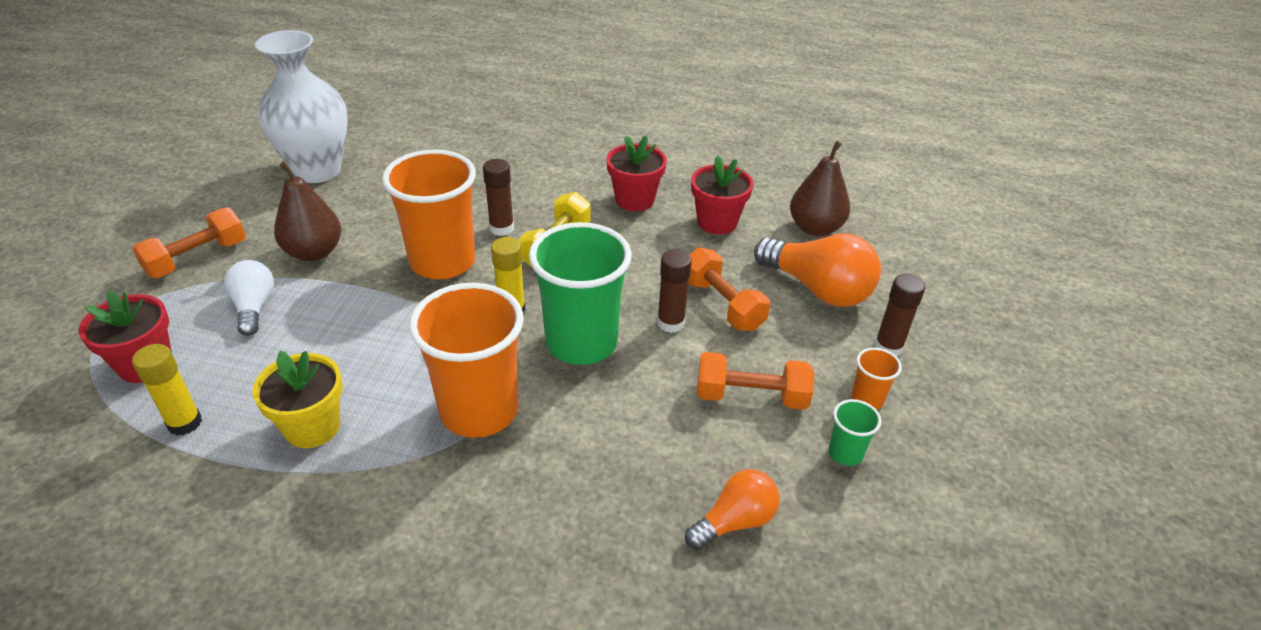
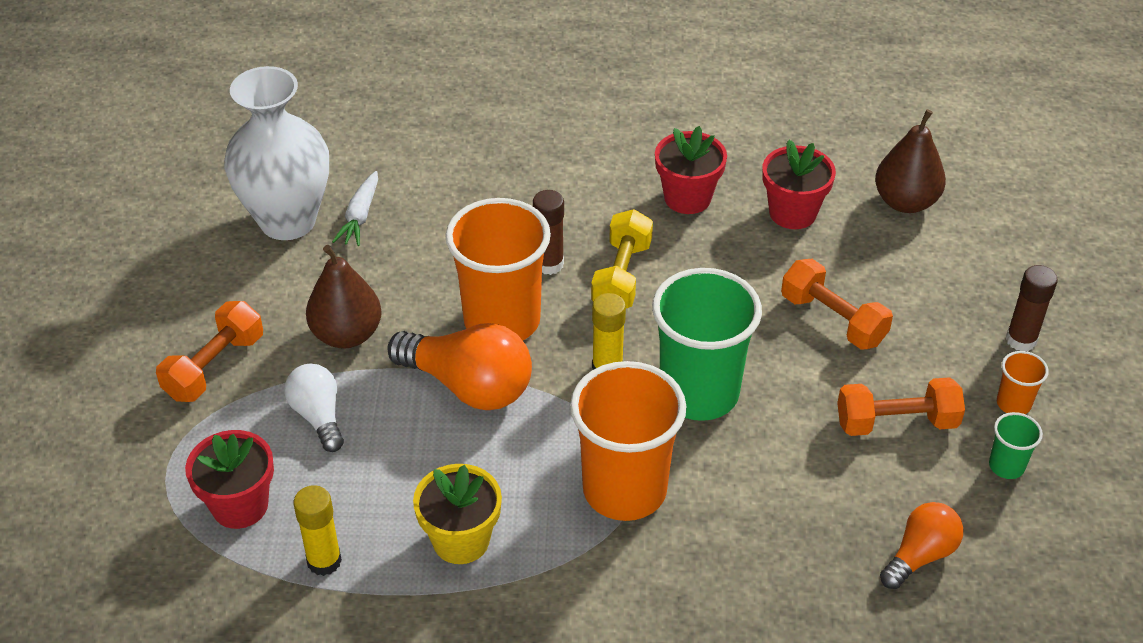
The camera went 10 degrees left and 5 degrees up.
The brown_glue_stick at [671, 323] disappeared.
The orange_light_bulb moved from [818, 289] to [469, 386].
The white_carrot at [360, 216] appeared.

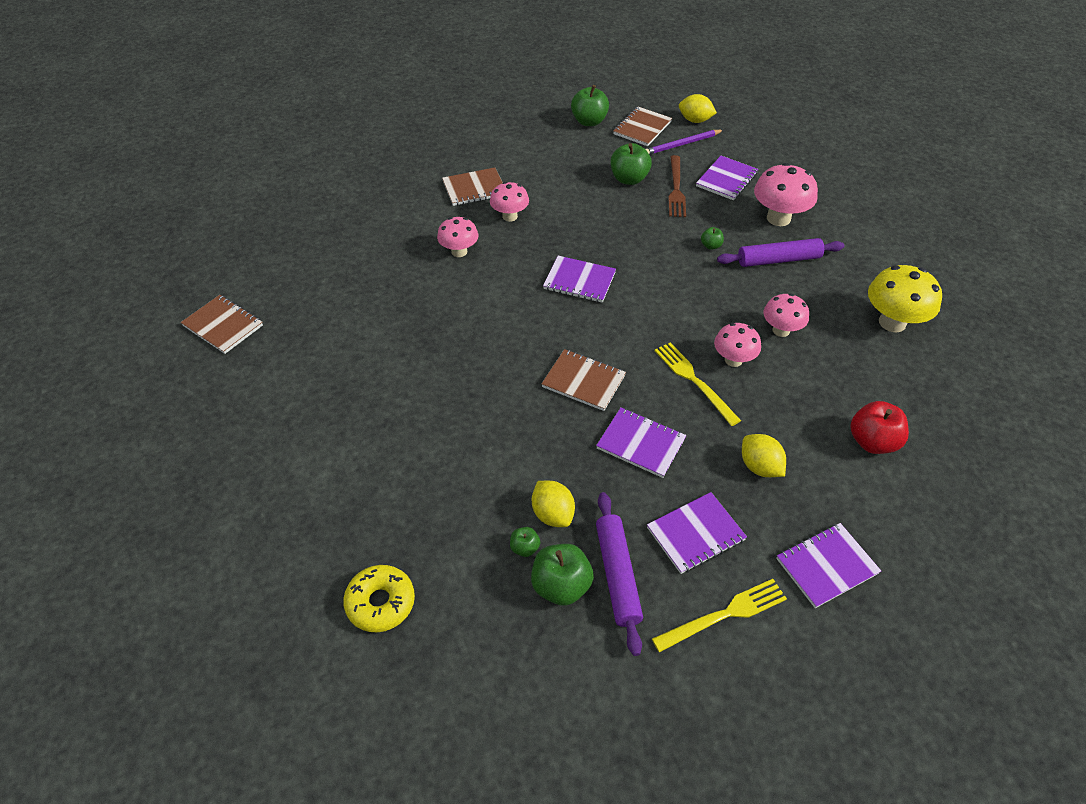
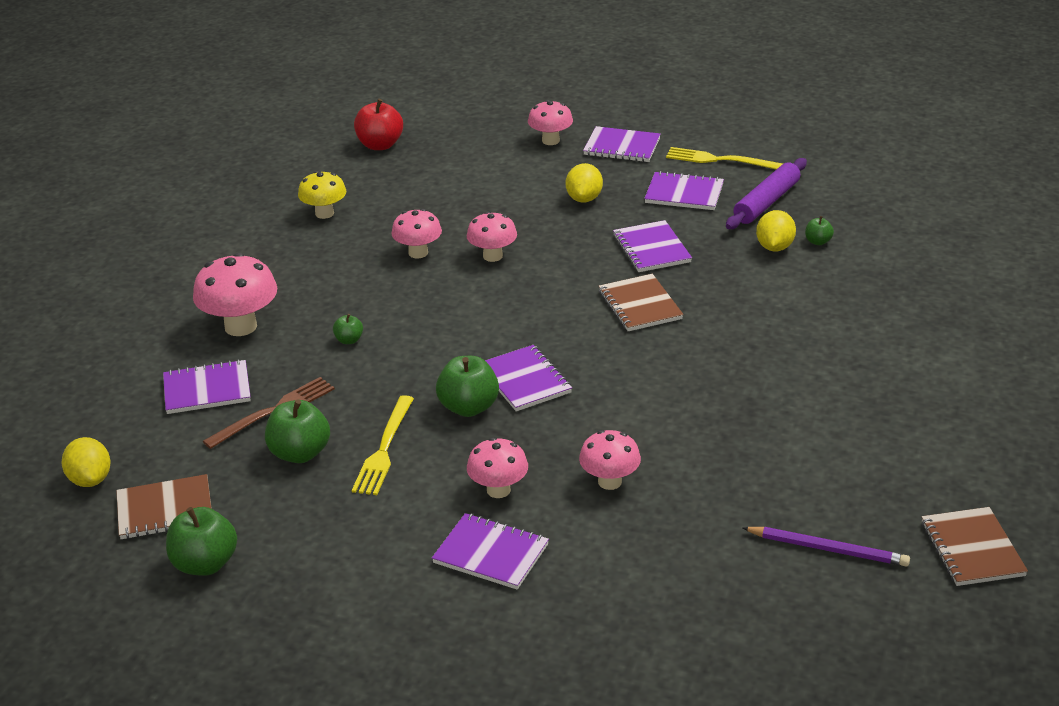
The camera went 135 degrees left and 15 degrees down.
The yellow_donut at [380, 603] disappeared.
The brown_notebook at [474, 188] became the purple_notebook at [491, 554].
The green_apple moved from [561, 586] to [468, 407].
The purple_pencil moved from [682, 144] to [828, 549].
The yellow_fork moved from [694, 380] to [384, 449].
The purple_rolling_pin at [779, 260] disappeared.
The red_apple moved from [872, 442] to [380, 145].
The yellow_mushroom at [892, 322] changed to 0.64 times the size.
The pink_mushroom at [550, 141] appeared.

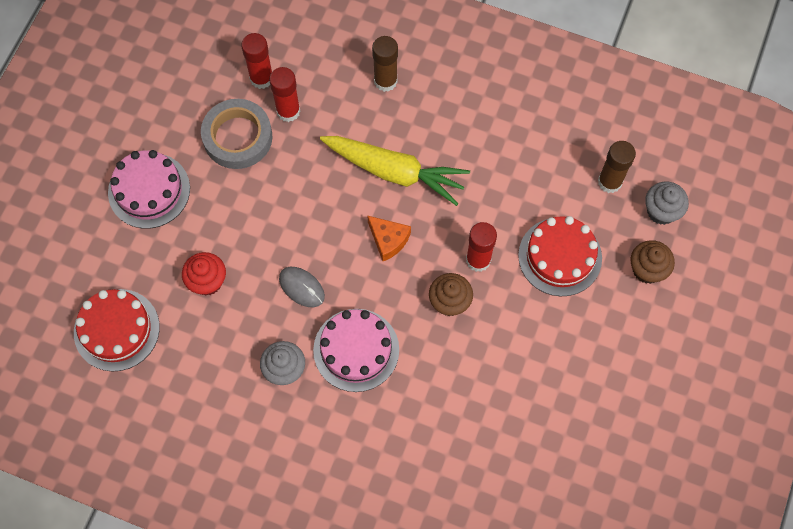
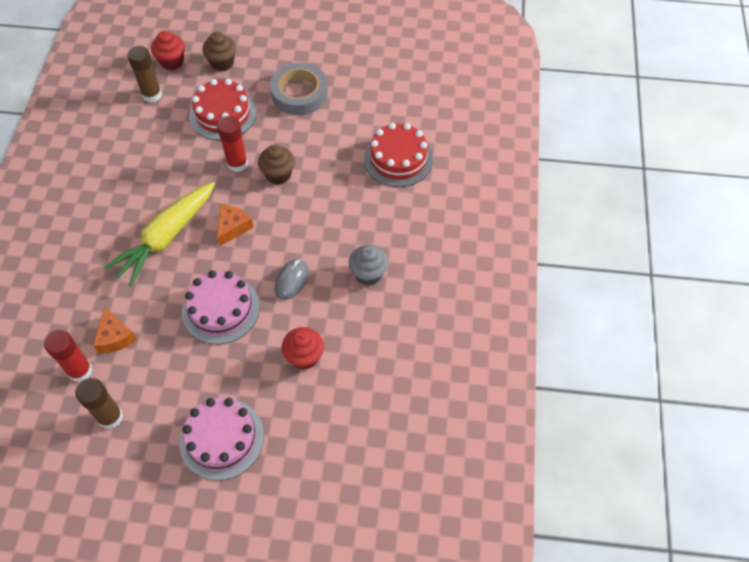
The camera went 105 degrees left and 10 degrees down.
The red_cake moved from [116, 330] to [398, 159].
The grey_tape moved from [238, 137] to [299, 93].
The red_glue_stick at [288, 111] was replaced by the orange_cheese at [115, 337].
The pink_cake moved from [356, 350] to [221, 309].
The yellow_carrot at [394, 172] turned 150 degrees counterclockwise.
The brown_glue_stick moved from [385, 81] to [110, 417].
The grey_cupcake at [661, 211] became the red_cupcake at [172, 62].

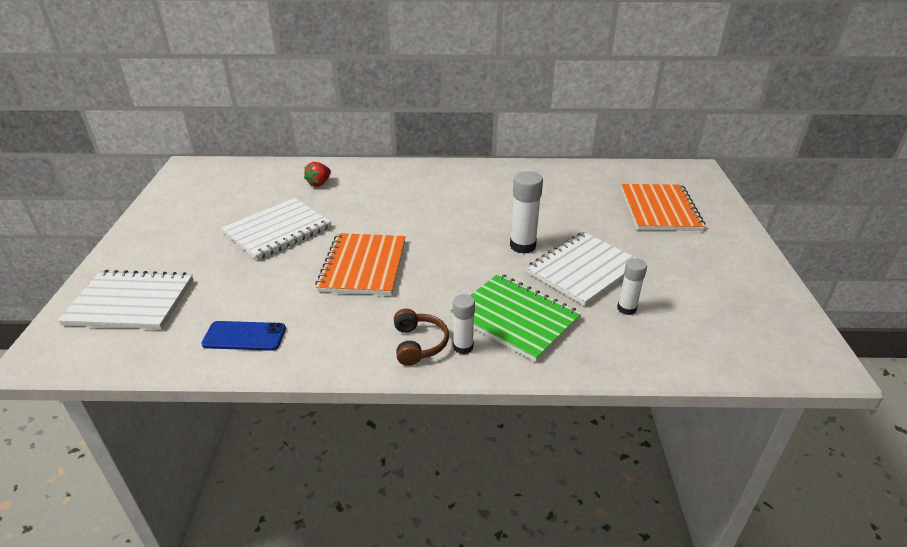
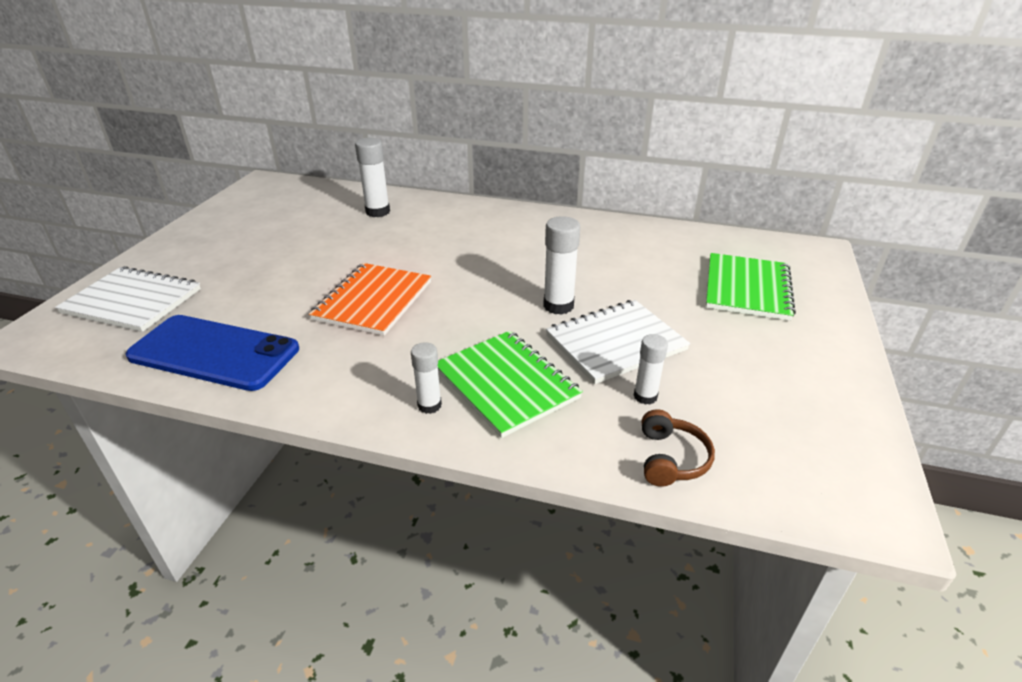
The camera went 15 degrees right and 0 degrees up.
The blue_phone at [244, 336] changed to 1.91 times the size.
The white_notebook at [278, 230] disappeared.
The red_strawberry at [319, 183] was replaced by the white_glue_stick at [378, 212].
The brown_headphones moved from [418, 344] to [671, 458].
The orange_notebook at [660, 209] became the green_notebook at [747, 288].

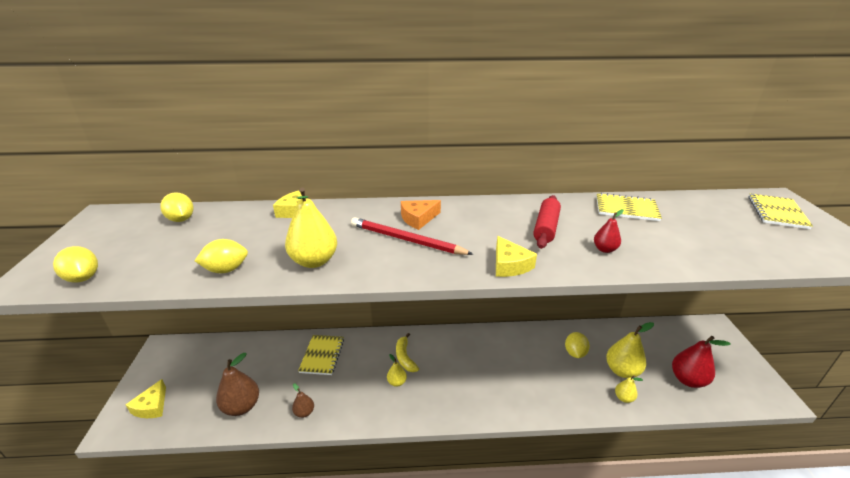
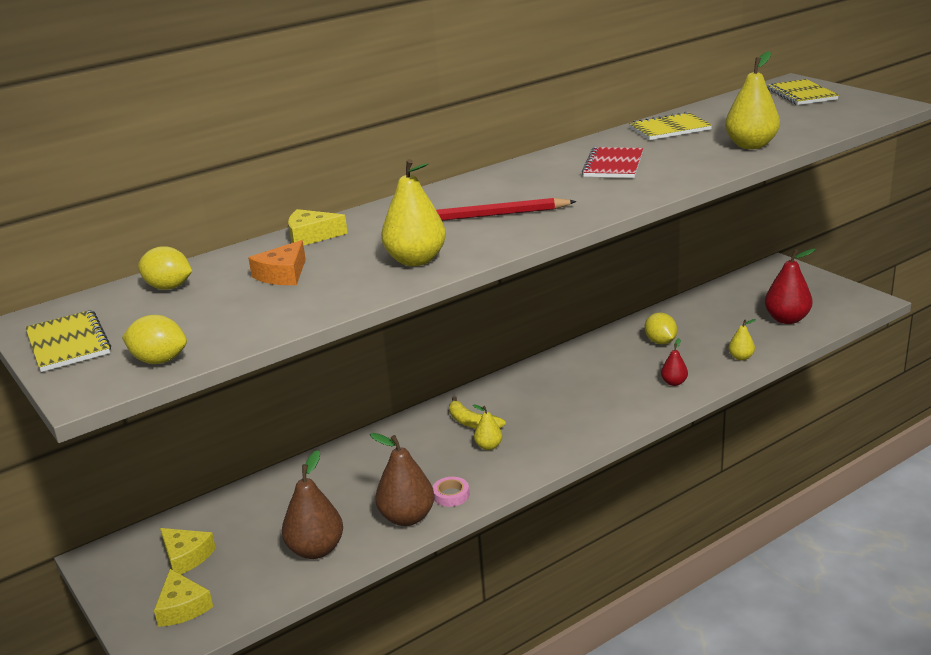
The camera went 30 degrees left and 5 degrees down.
The yellow_lemon at [226, 269] disappeared.
The brown_pear at [304, 412] changed to 1.88 times the size.
The yellow_notebook moved from [322, 355] to [68, 343].
The orange_cheese moved from [418, 218] to [283, 274].
The yellow_cheese moved from [509, 265] to [186, 556].
The red_rolling_pin at [546, 228] was replaced by the red_notebook at [613, 165].
The red_pear moved from [604, 249] to [674, 383].
The yellow_pear moved from [622, 370] to [751, 145].
The pink_tape at [451, 495] appeared.

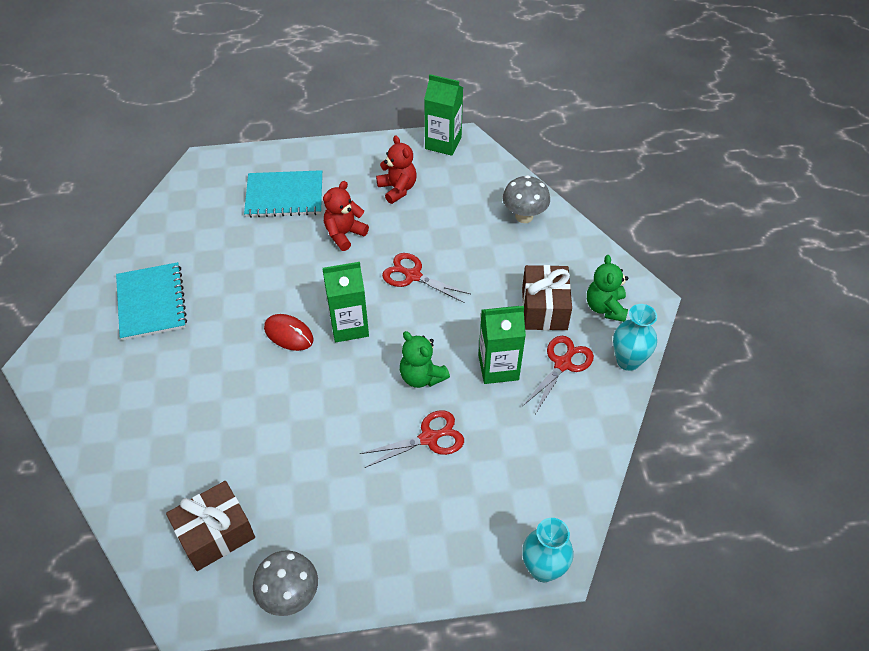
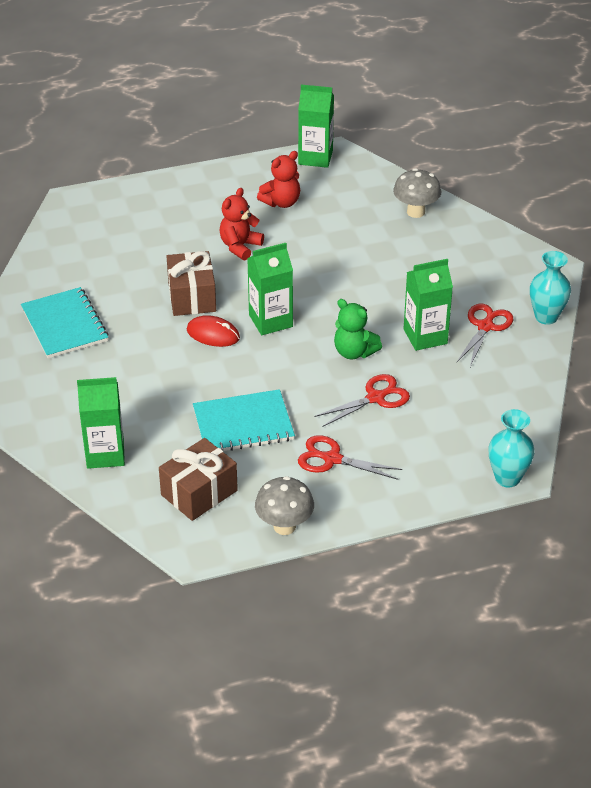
The camera went 10 degrees left and 10 degrees down.
The turquoise_notebook moved from [284, 196] to [243, 424].
The red_teddy_bear at [397, 189] turned 90 degrees clockwise.
The red_scissors moved from [413, 276] to [332, 459].
The brown_gift moved from [544, 308] to [192, 297].
The green_teddy_bear at [605, 307] disappeared.
The green_carton at [105, 454] appeared.

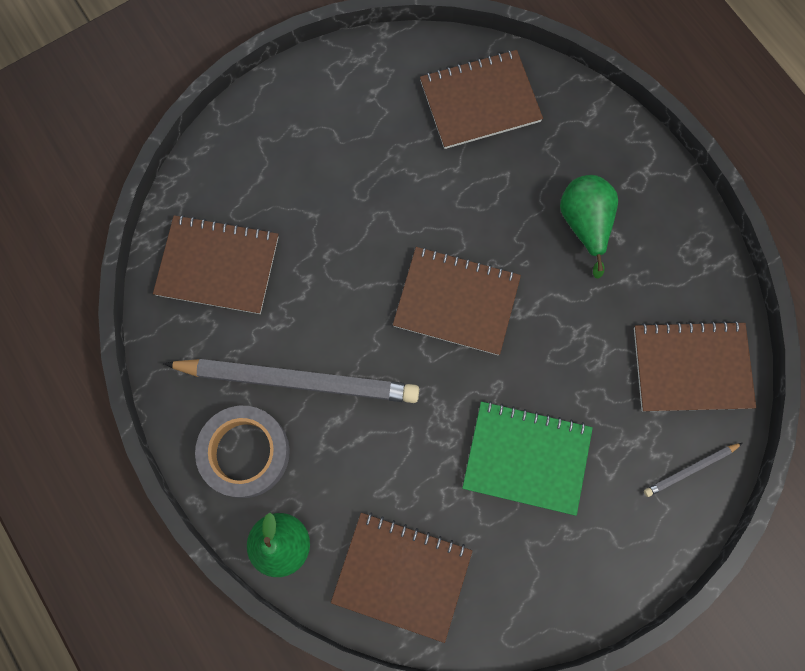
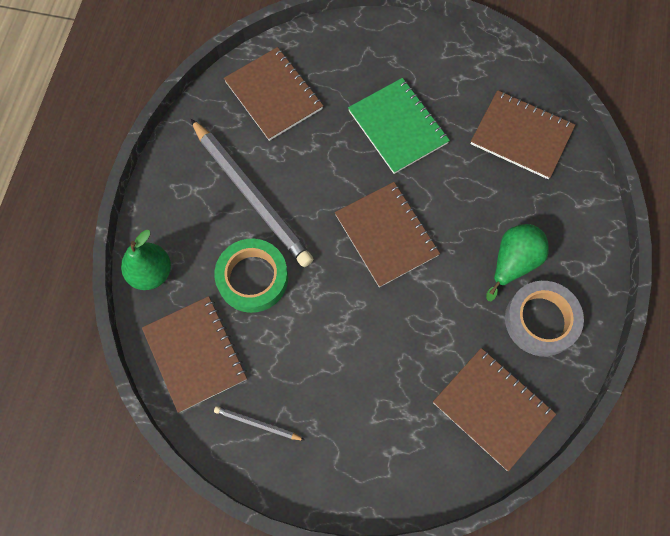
The camera went 45 degrees right and 5 degrees down.
The grey_tape moved from [245, 453] to [541, 320].
The green_notebook moved from [526, 458] to [397, 127].
The grey_pencil moved from [690, 469] to [257, 424].
The green_tape at [252, 278] appeared.

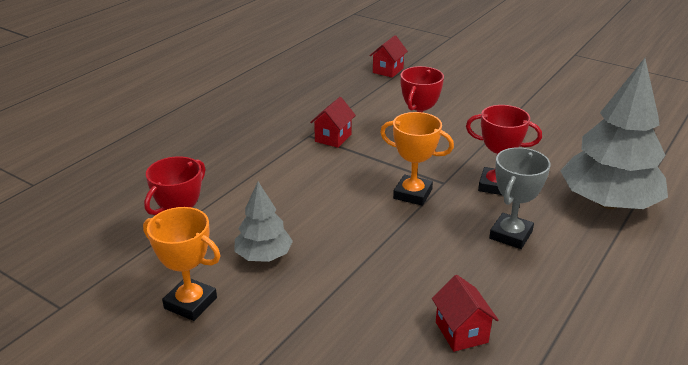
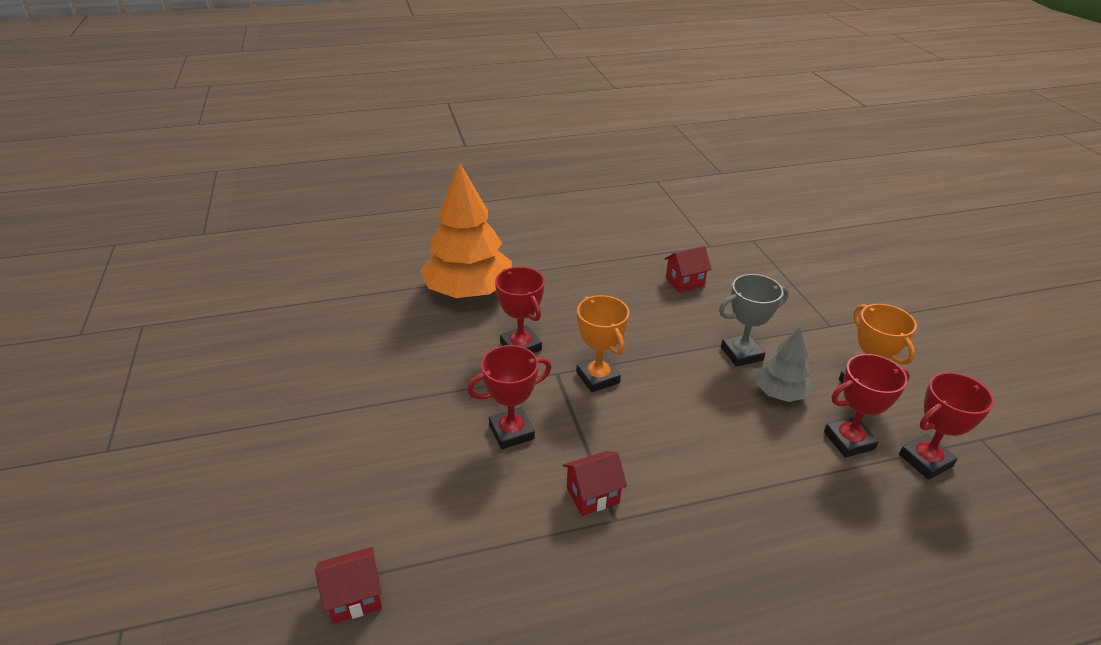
The camera went 140 degrees left and 5 degrees up.
The red_house at [461, 332] turned 45 degrees clockwise.
The grey_trophy moved from [510, 235] to [741, 354].
The grey_tree at [608, 203] became the orange_tree at [468, 291].
The red_trophy at [925, 460] appeared.

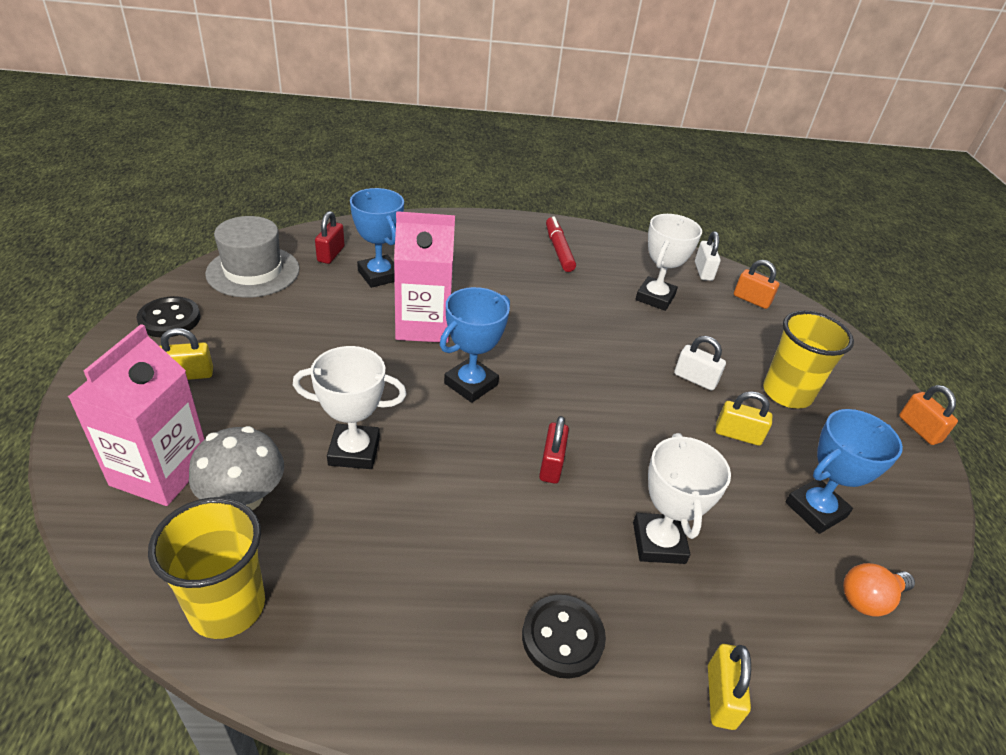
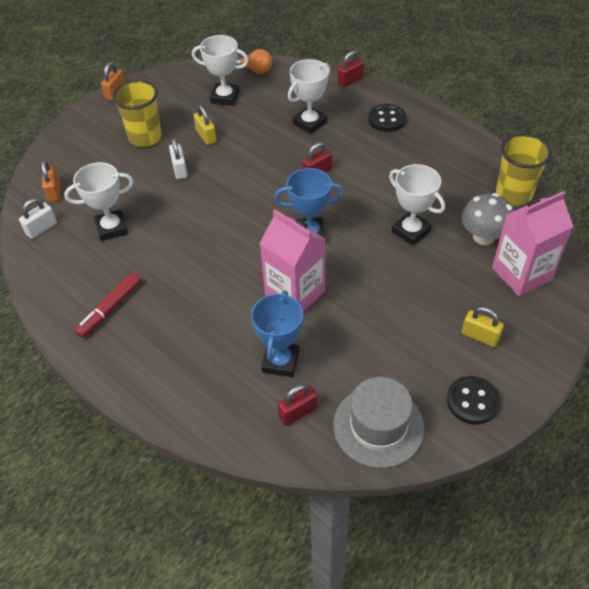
The camera went 130 degrees left and 10 degrees up.
The yellow_padlock at [720, 696] became the red_padlock at [350, 81].
The blue_trophy at [815, 510] became the white_trophy at [225, 97].

